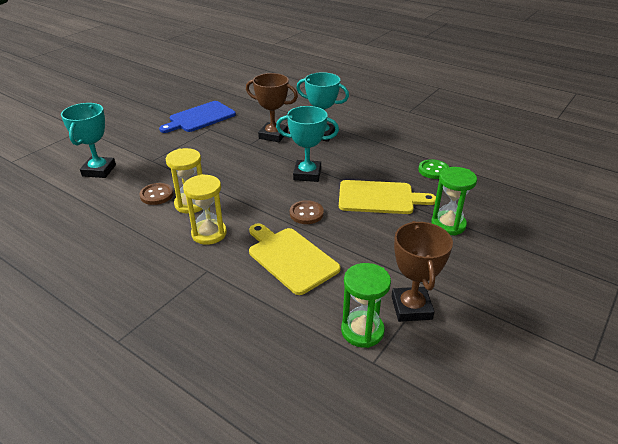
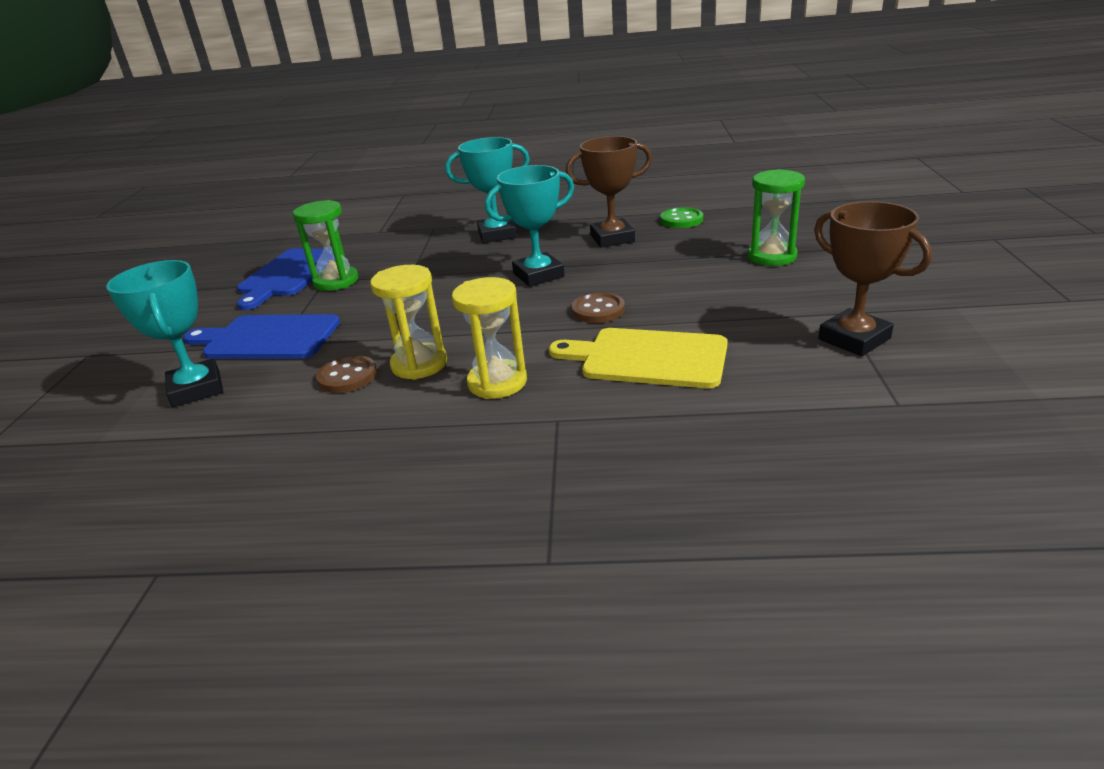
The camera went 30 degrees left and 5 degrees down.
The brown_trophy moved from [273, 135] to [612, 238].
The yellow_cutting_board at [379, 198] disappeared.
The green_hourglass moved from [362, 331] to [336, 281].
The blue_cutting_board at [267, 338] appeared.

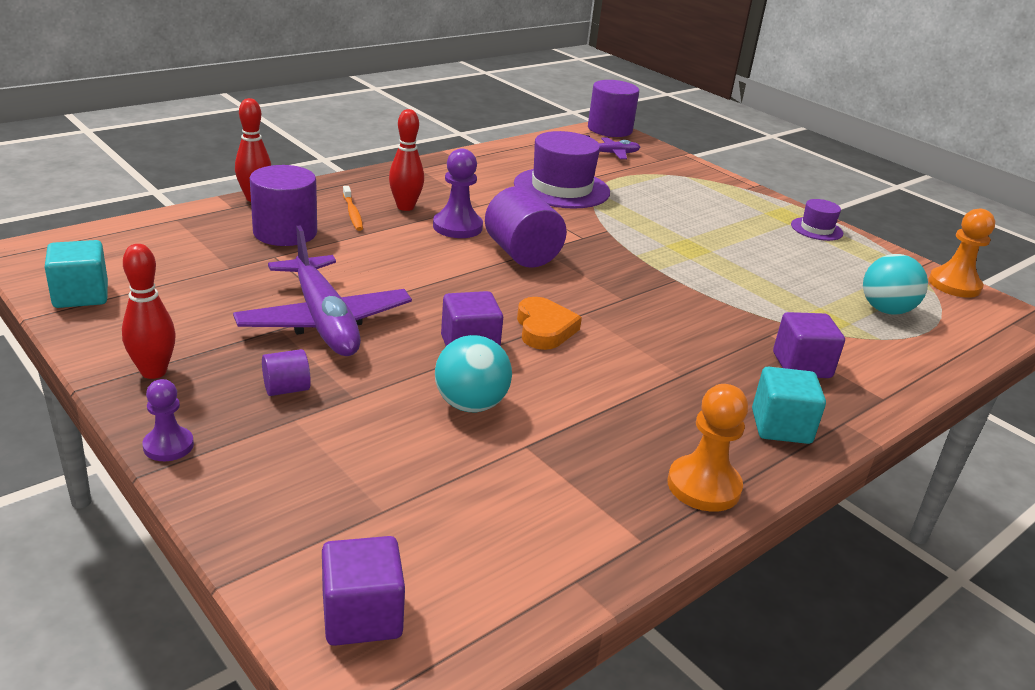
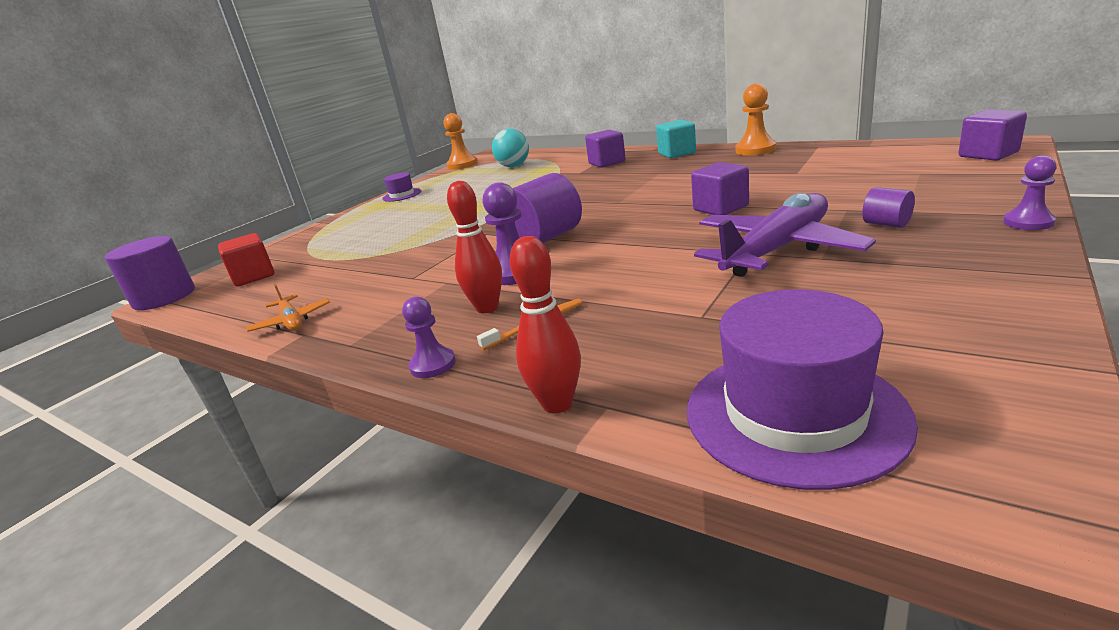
The camera went 100 degrees left and 5 degrees down.
The turquoise_cube at [81, 295] disappeared.
The red_bowling_pin at [153, 372] disappeared.
The purple_cylinder at [285, 232] disappeared.
The turquoise_ball at [470, 404] disappeared.
The purple_hat moved from [561, 188] to [794, 413].
The orange_heart at [544, 329] disappeared.
The purple_plane at [612, 154] was replaced by the red_cube at [253, 276].
The orange_plane at [291, 321] appeared.
The purple_pawn at [433, 365] appeared.

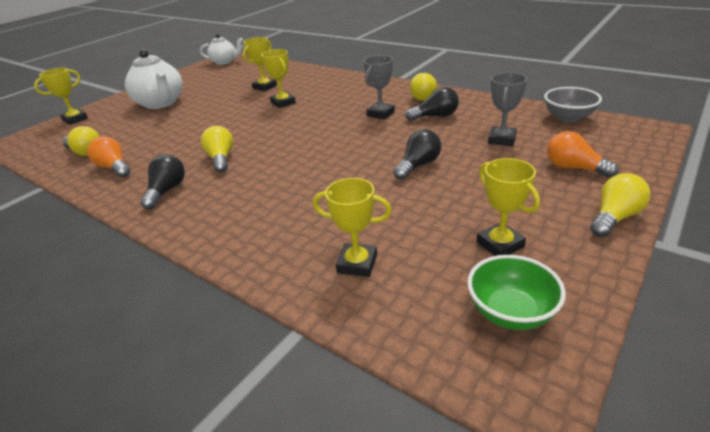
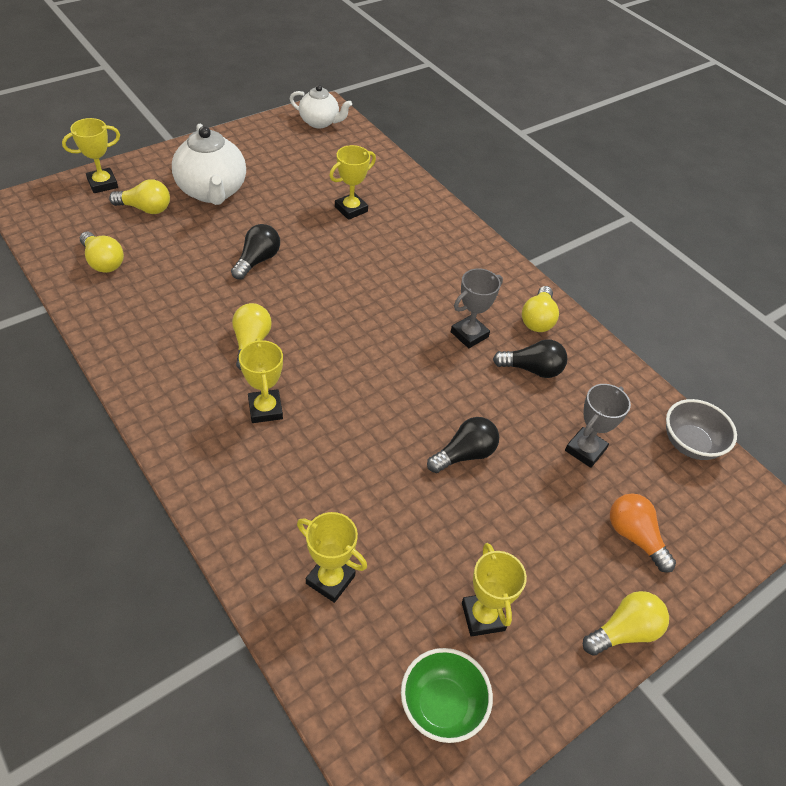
The camera went 10 degrees right and 15 degrees up.
The orange_light_bulb at [114, 168] disappeared.
The black_light_bulb moved from [167, 191] to [257, 260].
The yellow_trophy moved from [283, 103] to [265, 409].
The yellow_light_bulb at [146, 209] appeared.

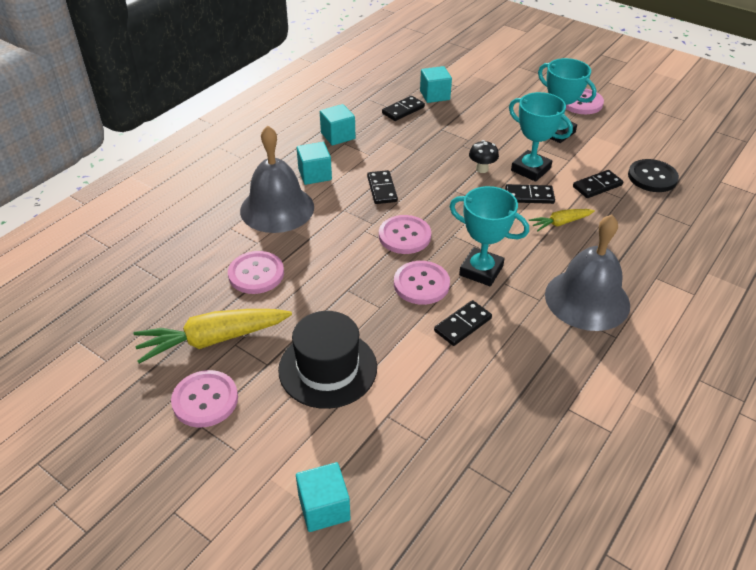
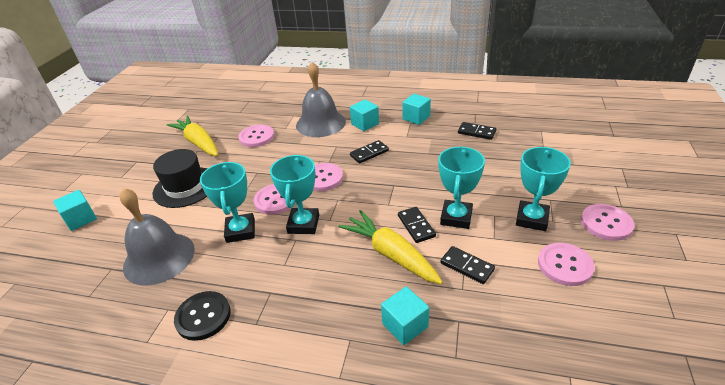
The camera went 70 degrees right and 5 degrees down.
The pink_button moved from [205, 400] to [565, 265].
The turquoise_cube moved from [434, 95] to [405, 325].
The black_domino at [463, 325] was replaced by the turquoise_trophy at [240, 231].
The black_mushroom at [482, 169] disappeared.
The yellow_carrot at [560, 223] changed to 1.88 times the size.
The grey_bell moved from [587, 299] to [159, 258].
The black_button moved from [652, 177] to [203, 316].

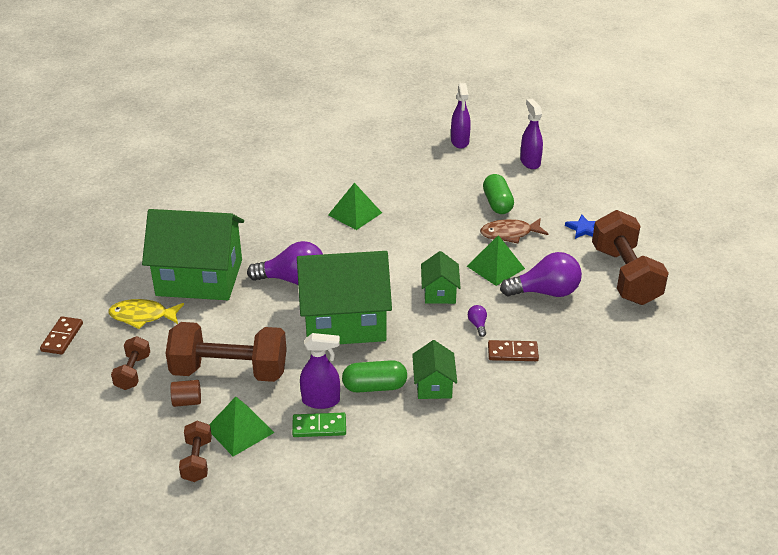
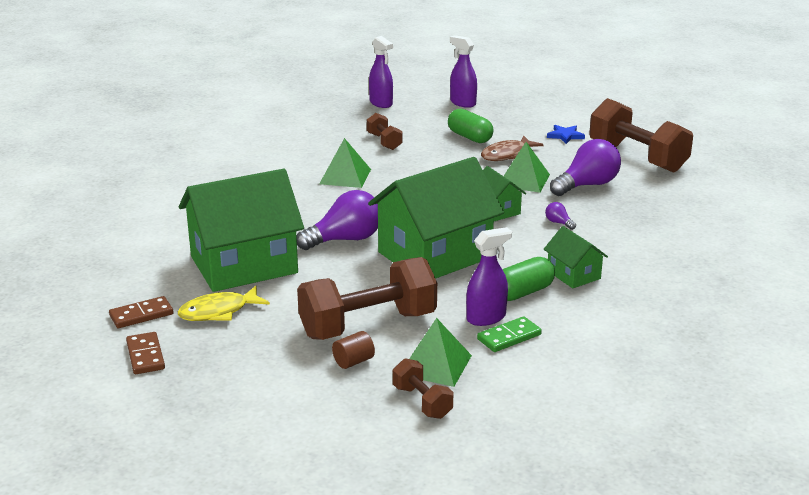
The camera went 30 degrees left and 10 degrees down.
The brown_dumbbell moved from [133, 372] to [384, 142].
The brown_domino moved from [512, 353] to [141, 315].

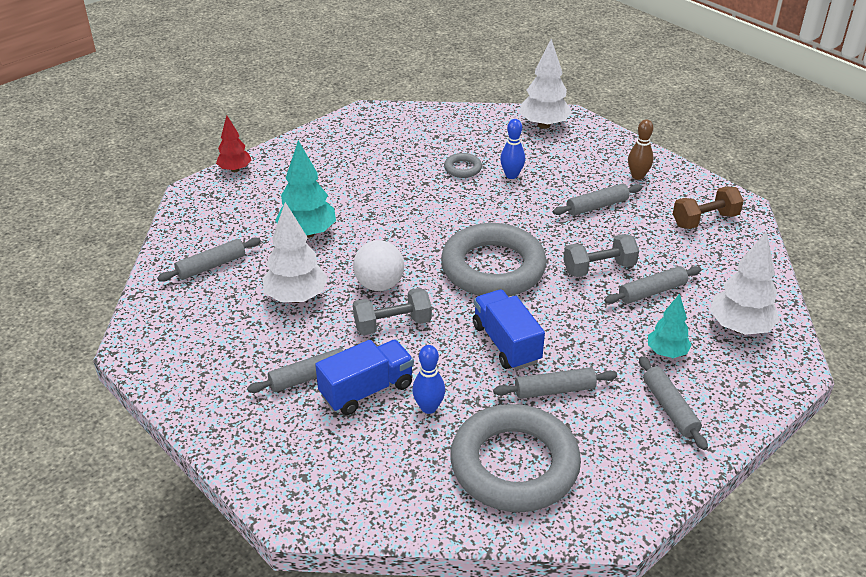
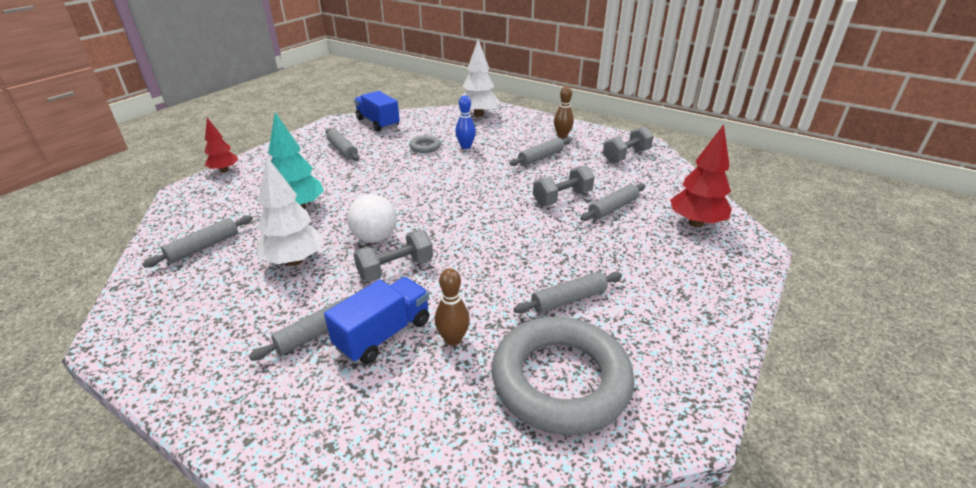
The camera went 15 degrees left and 5 degrees down.
The blue_bowling_pin at [428, 407] became the brown_bowling_pin at [453, 339].
The grey_ring at [493, 268] disappeared.
The blue_truck moved from [506, 343] to [378, 123].
The grey_rolling_pin moved from [670, 408] to [342, 150].
The turquoise_tree at [666, 352] disappeared.
The brown_dumbbell at [705, 220] became the grey_dumbbell at [626, 156].
The white_tree at [740, 328] became the red_tree at [696, 223].

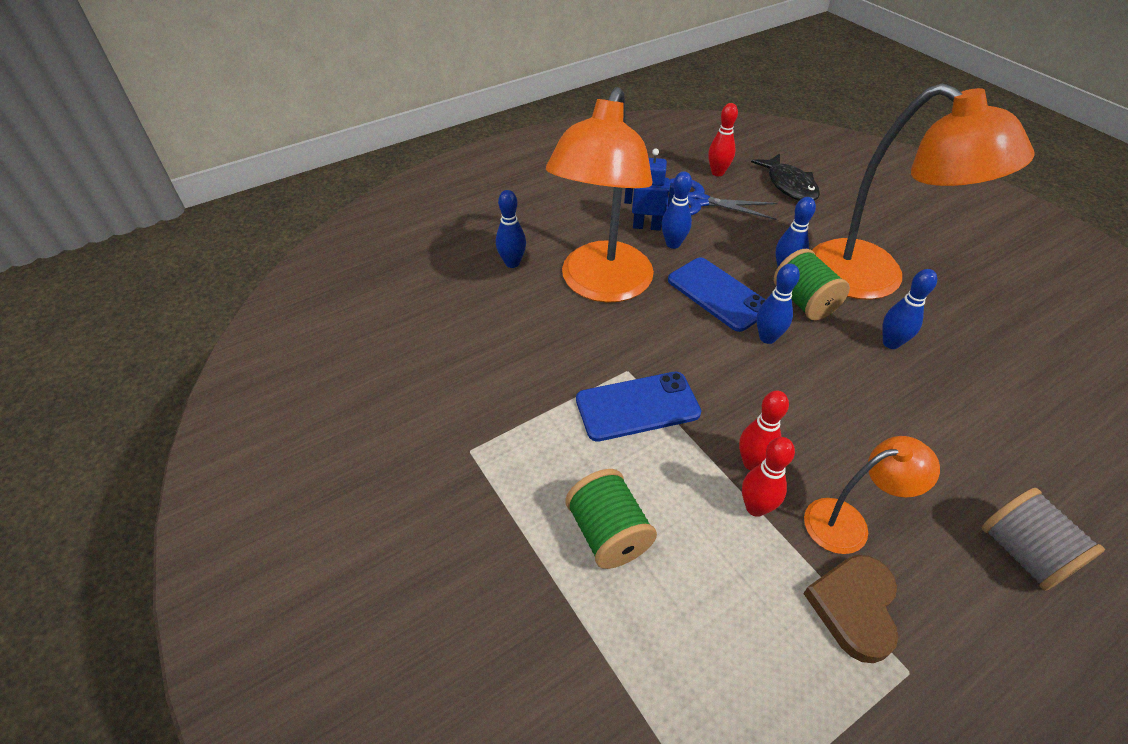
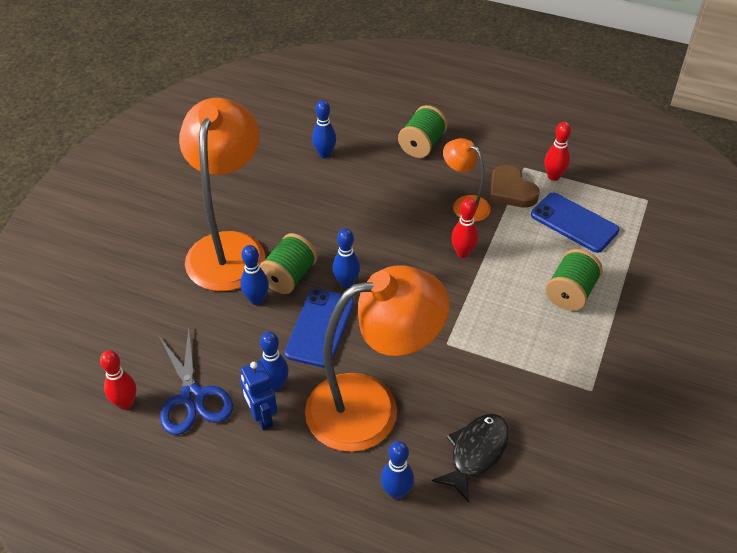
The camera went 125 degrees left and 0 degrees up.
The blue_phone moved from [637, 406] to [574, 223].
The red_bowling_pin moved from [755, 507] to [553, 176].
The black_fish moved from [789, 185] to [476, 453].
The brown_heart at [854, 607] turned 75 degrees clockwise.
The blue_bowling_pin moved from [891, 343] to [324, 154].
The grey_spool at [1022, 553] became the green_spool at [422, 145].

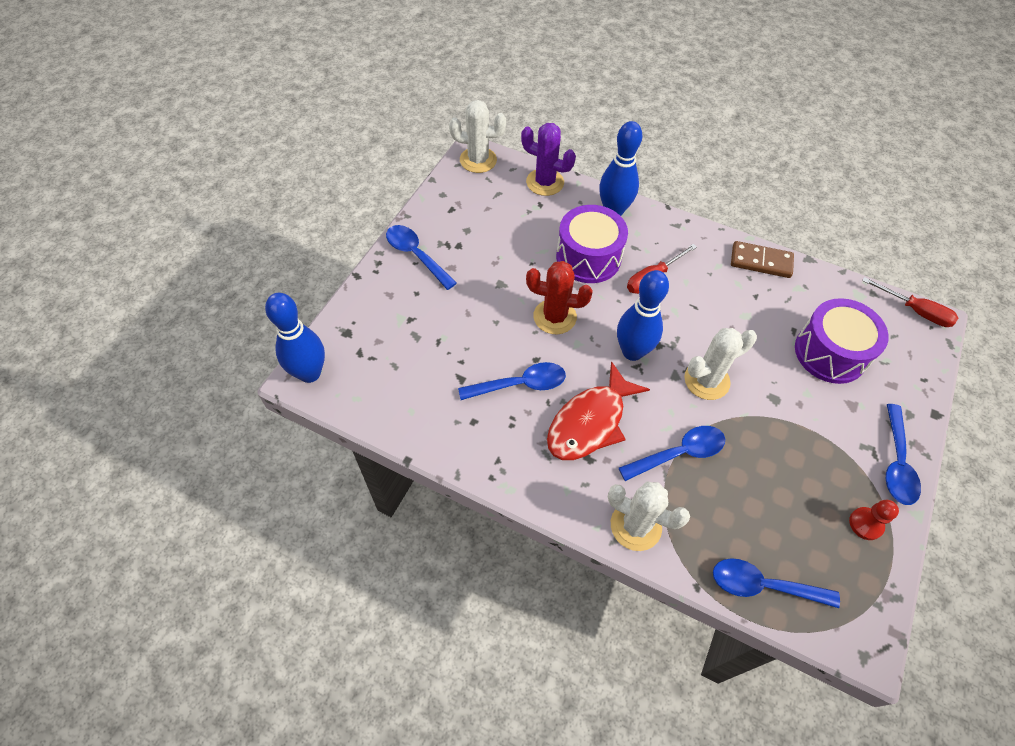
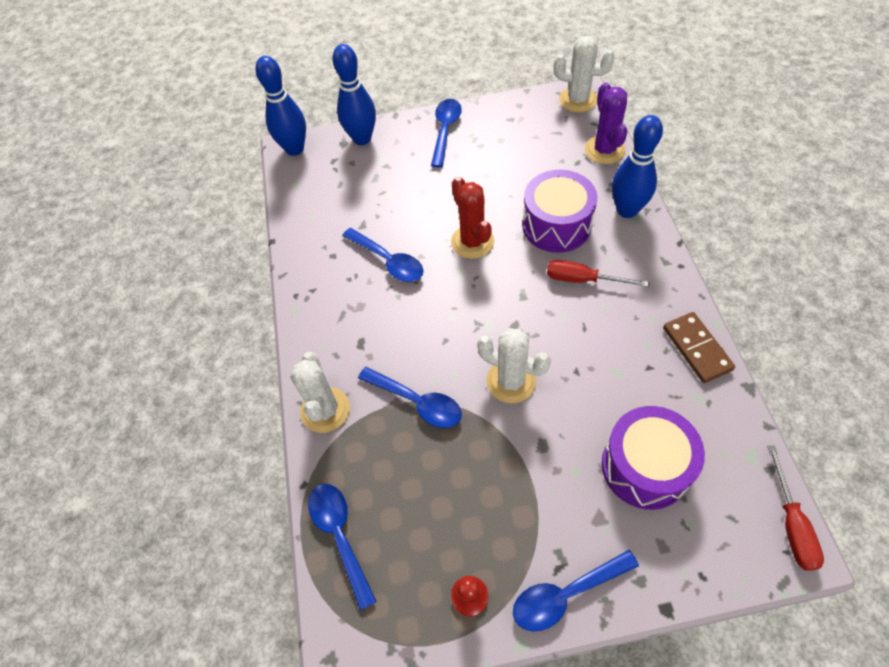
The camera went 60 degrees right and 0 degrees up.
The white_cactus at [478, 160] turned 45 degrees counterclockwise.
The red_fish at [590, 422] disappeared.
The blue_bowling_pin moved from [632, 352] to [362, 138].

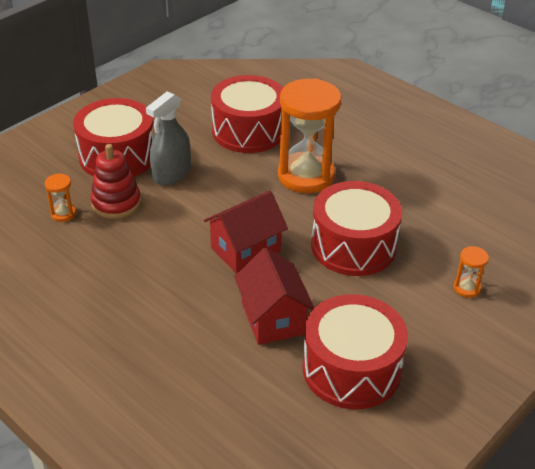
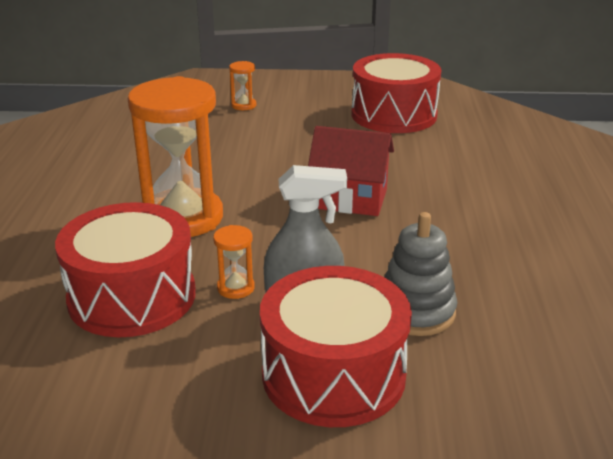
The camera went 130 degrees left and 10 degrees down.
The orange_hourglass moved from [63, 214] to [235, 288].
The red_stacking_toy at [116, 203] became the grey_stacking_toy at [416, 311].
The red_house at [273, 318] disappeared.
The red_drum at [353, 246] disappeared.

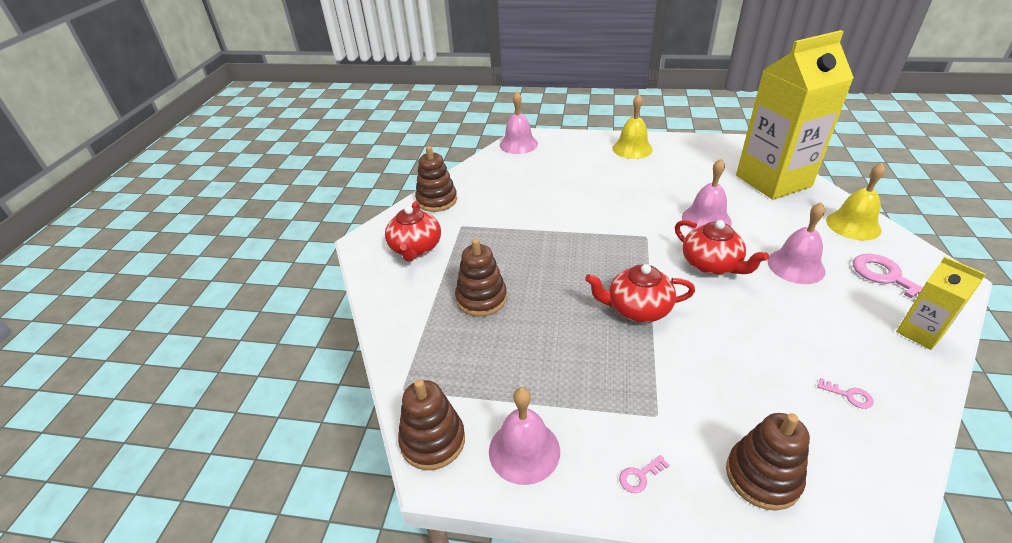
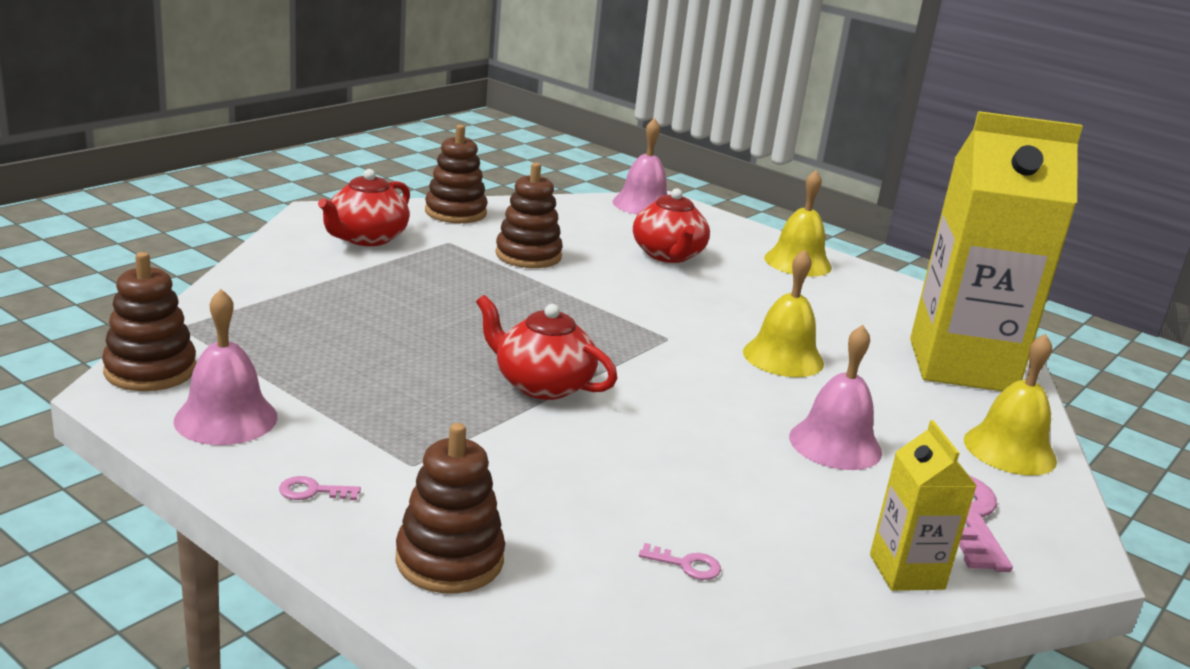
The camera went 25 degrees right and 15 degrees down.
The brown_stacking_toy moved from [481, 298] to [528, 255].
The red_teapot moved from [711, 265] to [668, 255].
The pink_bell at [706, 219] became the yellow_bell at [783, 357].
The pink_key at [849, 395] turned 45 degrees counterclockwise.

